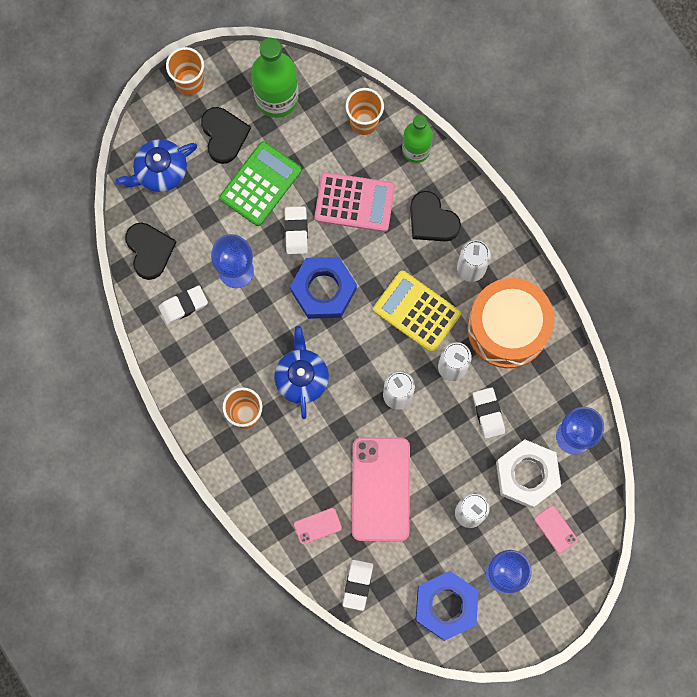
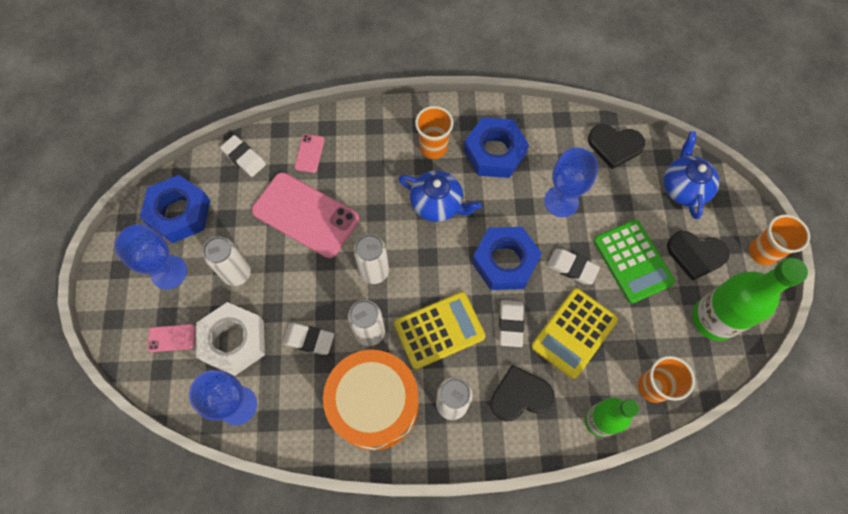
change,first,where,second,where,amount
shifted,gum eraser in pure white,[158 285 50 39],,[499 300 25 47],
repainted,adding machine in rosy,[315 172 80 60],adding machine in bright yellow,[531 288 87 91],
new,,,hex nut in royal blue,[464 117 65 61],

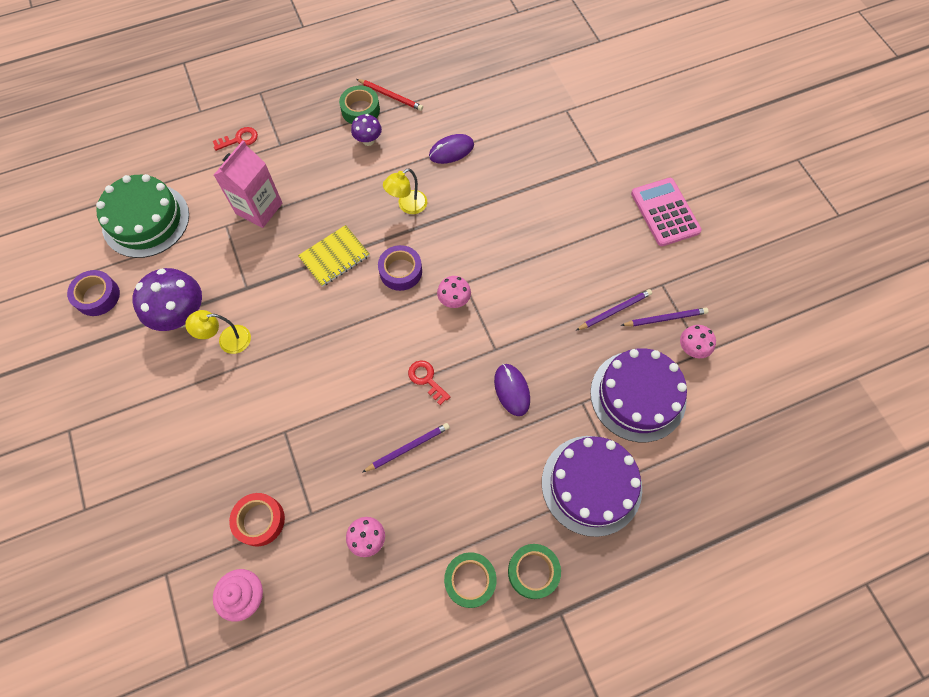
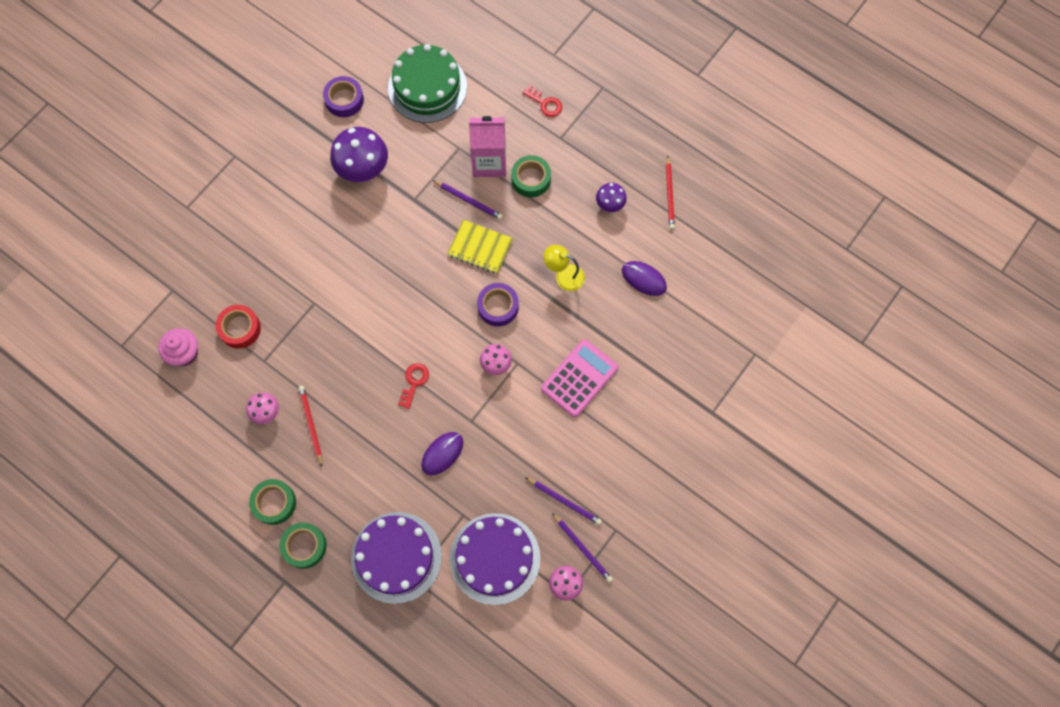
change,first,where,second,where,amount
gone,lamp in bright yellow,[185 310 66 44],,,
shifted,roll of tape in leaf-green,[339 86 41 38],,[511 155 40 42],
shifted,pencil in purple,[363 423 87 49],,[433 180 70 40],
shifted,adding machine in rosy,[631 178 71 68],,[541 339 77 78],
new,,,pencil in crimson,[298 386 24 81],

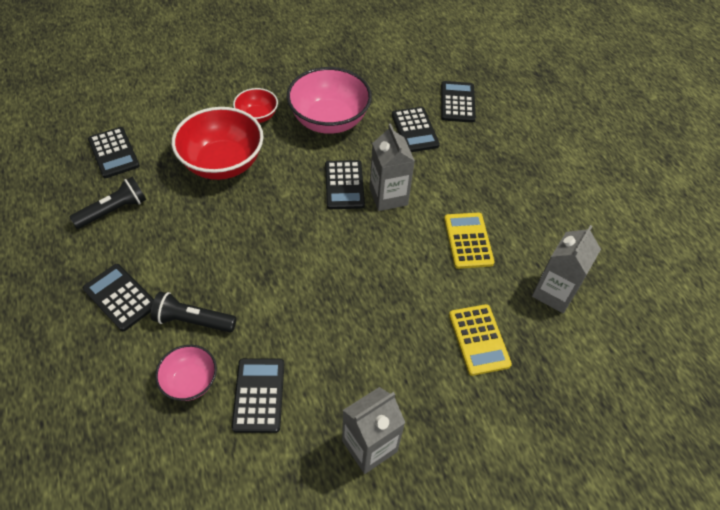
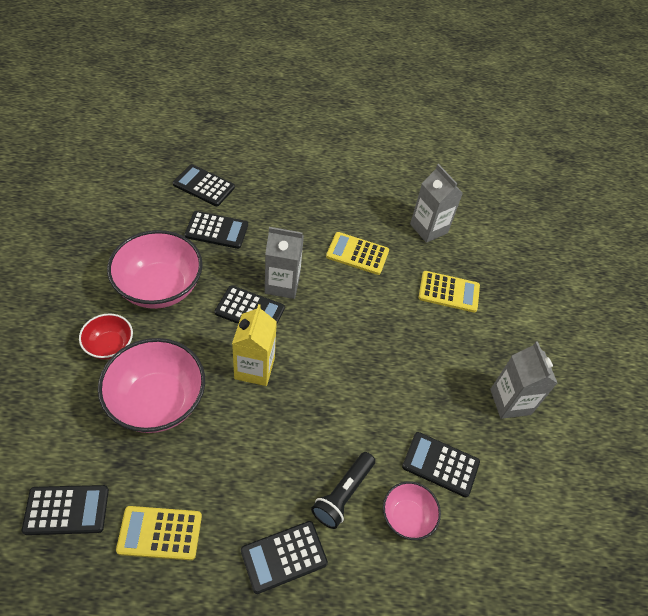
change,first,where,second,where,amount
swapped,torch in ebony,[70 177 76 52],adding machine in bright yellow,[116 506 86 54],
repainted,bowl in crimson,[172 107 92 73],bowl in rosy,[98 338 107 95],
new,,,milk carton in bright yellow,[232 304 45 82],

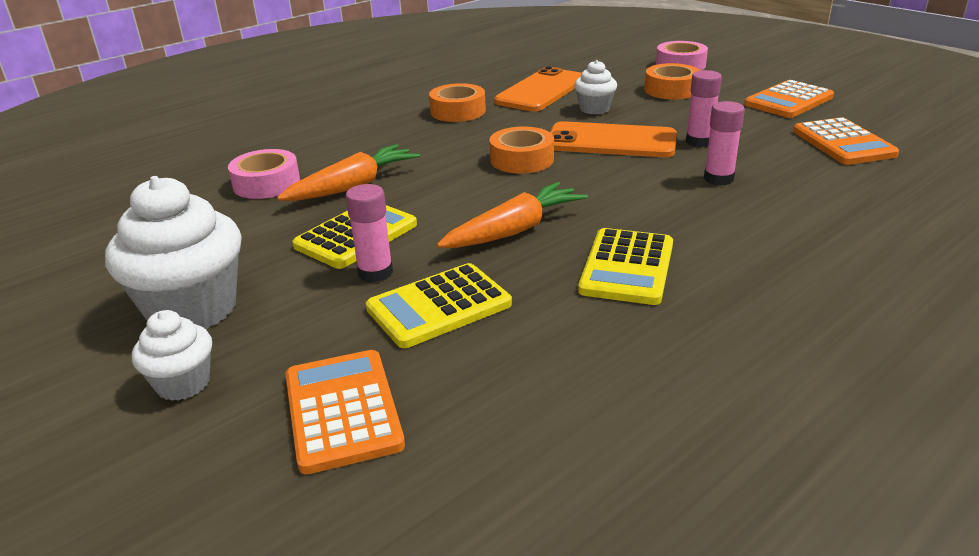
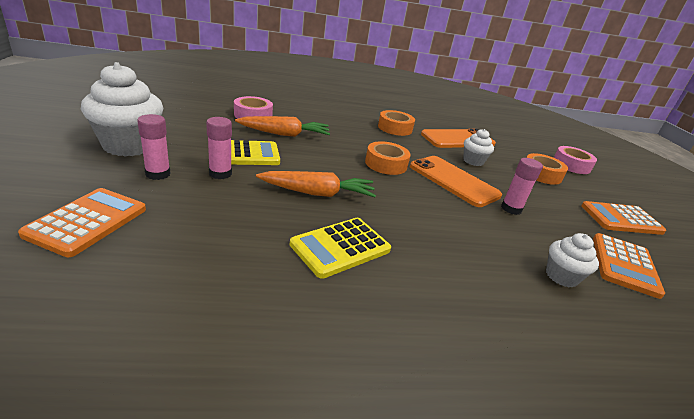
change,first,where,second,where,amount
shifted,cupcake in pure white,[132 310 80 91],,[546 233 53 55],
gone,adding machine in bright yellow,[366 263 146 85],,,
shifted,glue in rosy,[704 101 41 85],,[137 114 34 66],

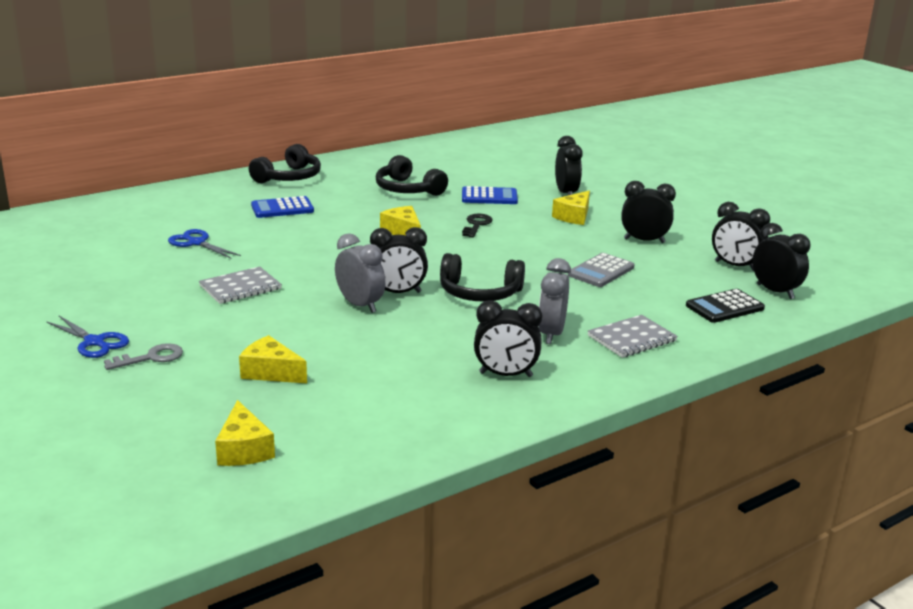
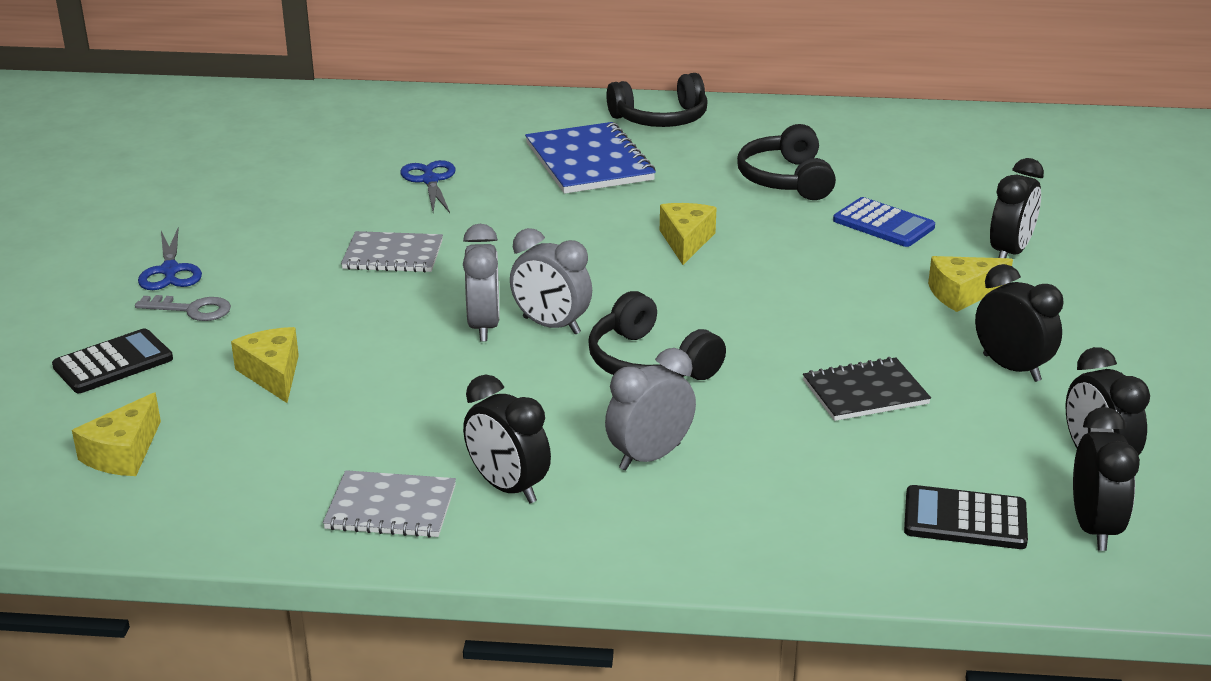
change,first,where,second,where,amount
swapped,adding machine in royal blue,[251 196 63 22],notebook in royal blue,[525 122 131 72],
repainted,clock in ebony,[370 227 58 66],clock in gray,[510 228 82 106],
gone,latchkey in ebony,[462 214 31 24],,,
swapped,adding machine in gray,[568 253 67 34],notebook in ebony,[803 357 128 64],
shifted,notebook in gray,[588 315 90 43],,[323 470 133 68],
new,,,adding machine in ebony,[52 329 121 64],

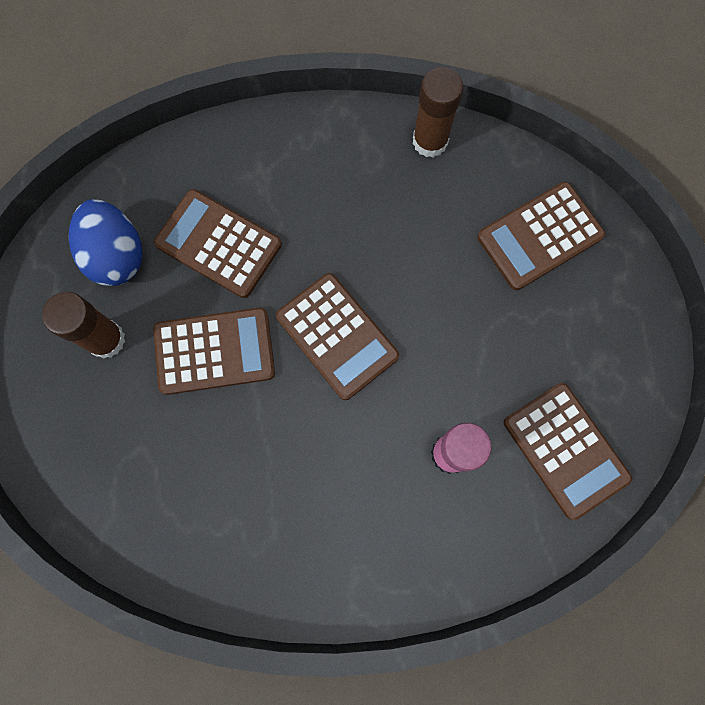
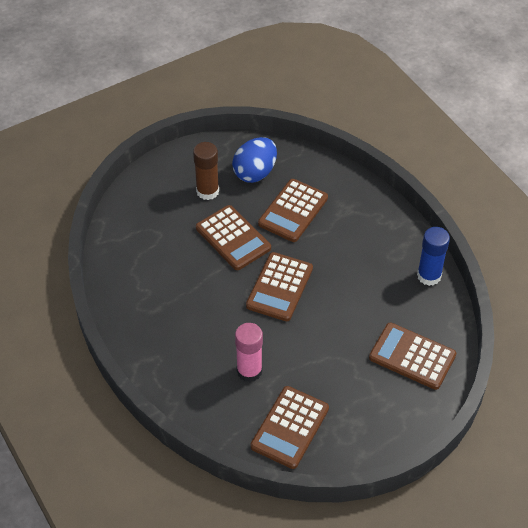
change,first,where,second,where,amount
rotated,adding machine in russet,[154 189 128 109],,[258 179 70 63],150 degrees counterclockwise
repainted,glue in russet,[413 67 50 90],glue in royal blue,[417 227 33 59],

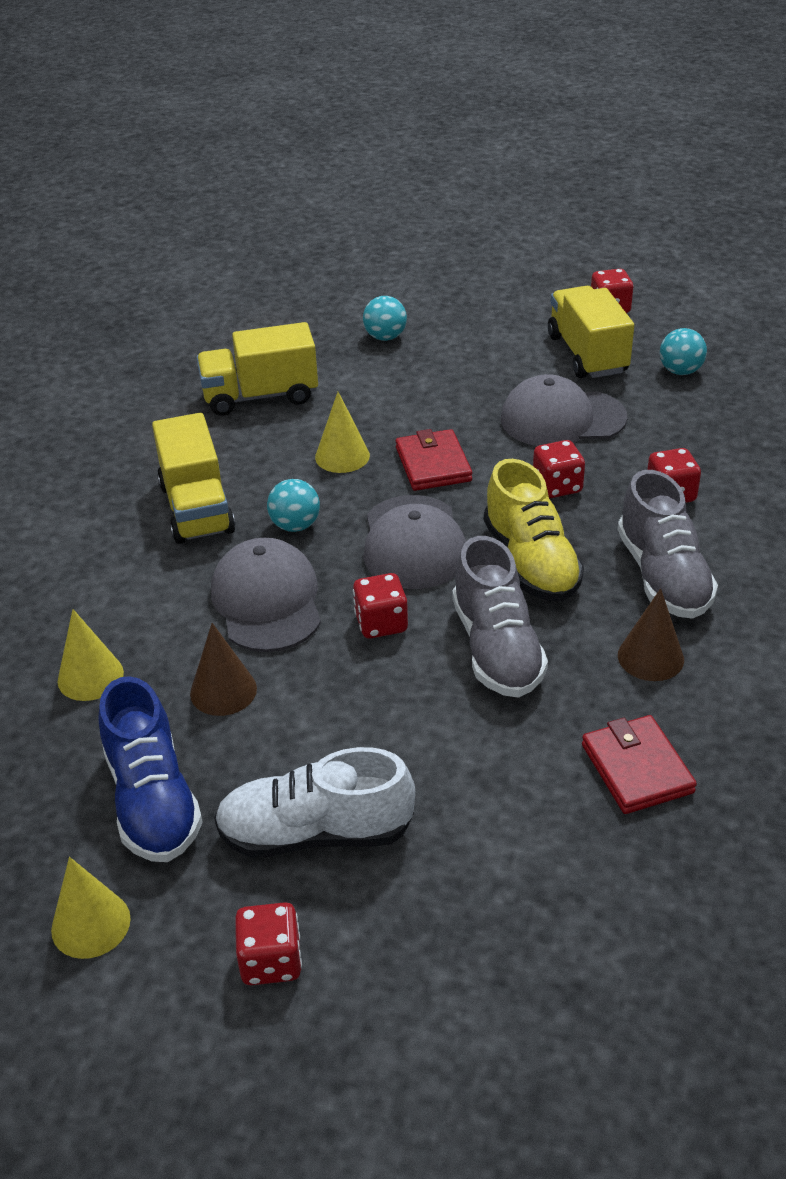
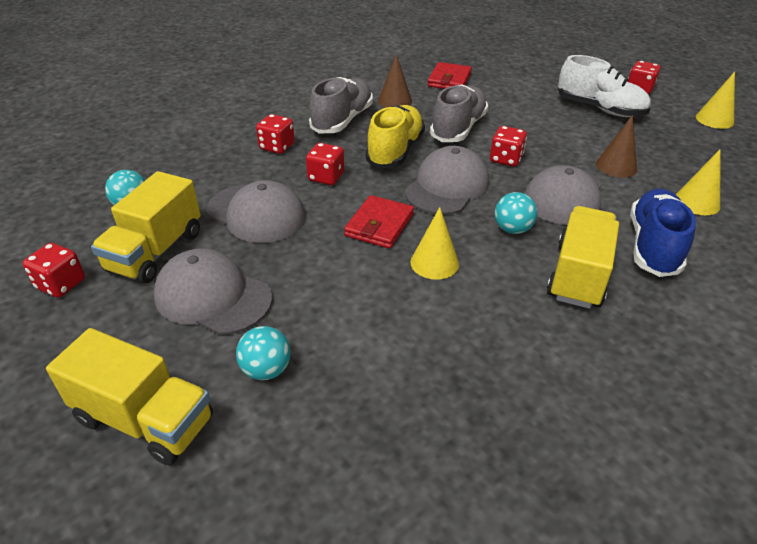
change,first,where,second,where,amount
shifted,shoe in royal blue,[99 676 104 186],,[630 188 66 89],
shifted,truck in bright yellow,[196 322 122 94],,[46 328 167 137],
new,,,peaked cap in gray,[154 248 118 87],

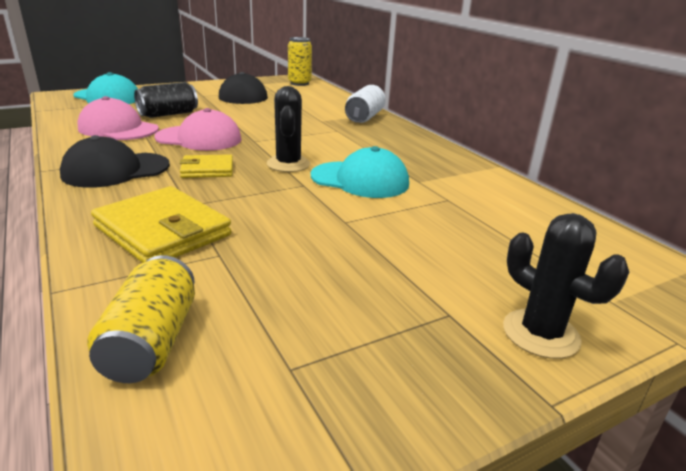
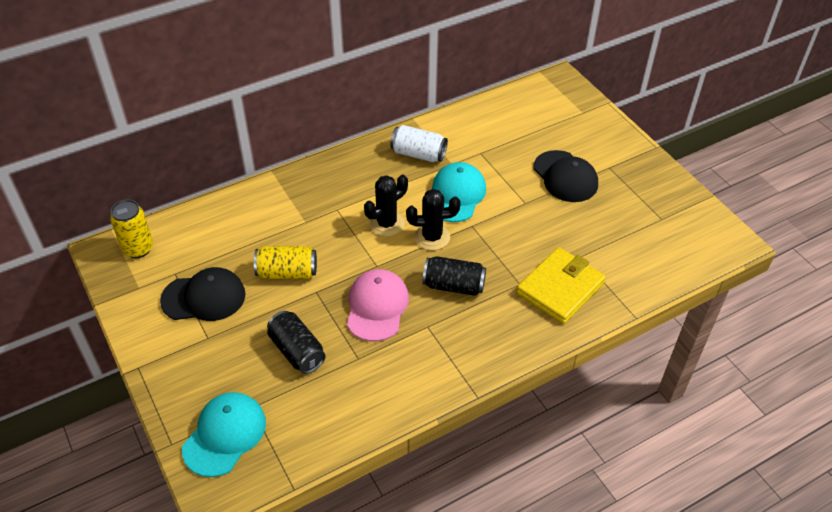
change,first,where,second,where,amount
shifted,peaked cap in ebony,[60 135 110 53],,[533 150 65 52],
gone,peaked cap in rosy,[77 96 82 44],,,
shifted,soda can in bright yellow,[87 255 108 128],,[254 246 63 33],
swapped,wallet in bright yellow,[179 154 54 24],soda can in ebony,[423 256 63 40],
shifted,soda can in pure white,[345 85 41 38],,[390 125 58 37],
shifted,prickly plant in ebony,[503 213 126 146],,[364 174 44 63],

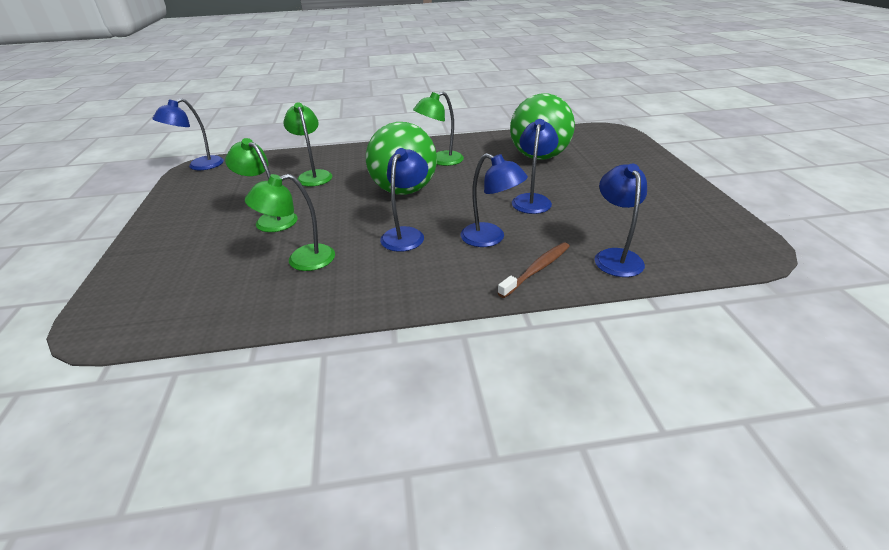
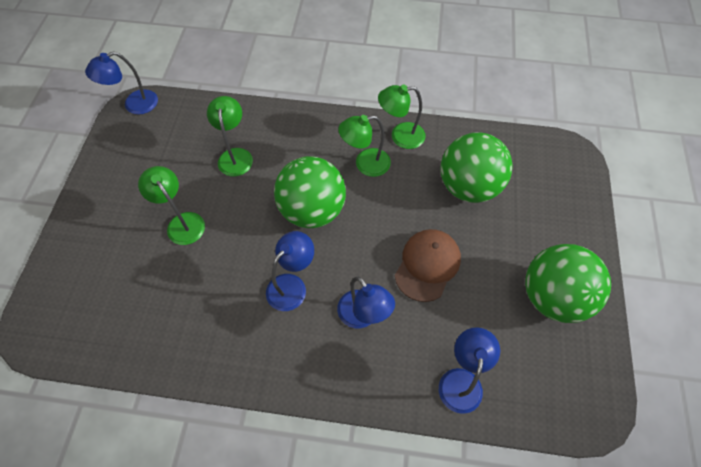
change,first,where,second,where,amount
shifted,lamp in leaf-green,[245 174 90 97],,[378 84 48 65],
gone,toothbrush in russet,[498 242 72 56],,,
swapped,lamp in royal blue,[512 119 47 95],peaked cap in russet,[395 229 66 73],
new,,,play ball in leaf-green,[525 244 86 79],

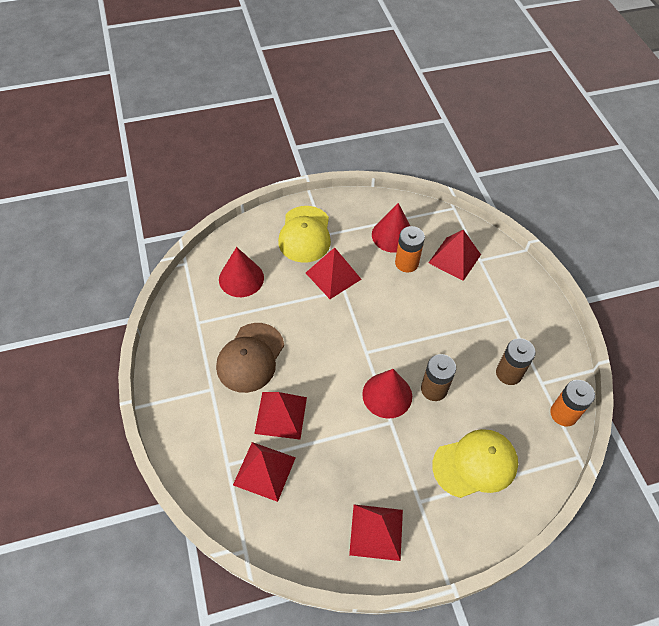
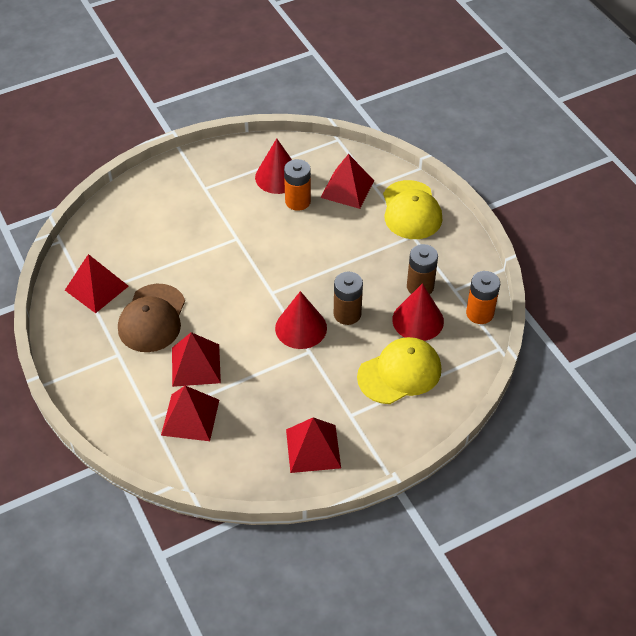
change,first,where,second,where,amount
shifted,cone shape in crimson,[219 247 45 50],,[392 283 52 58],
shifted,peaked cap in bright yellow,[278 206 53 57],,[383 180 59 59],
shifted,pyramid shape in crimson,[306 247 55 52],,[65 254 64 59],

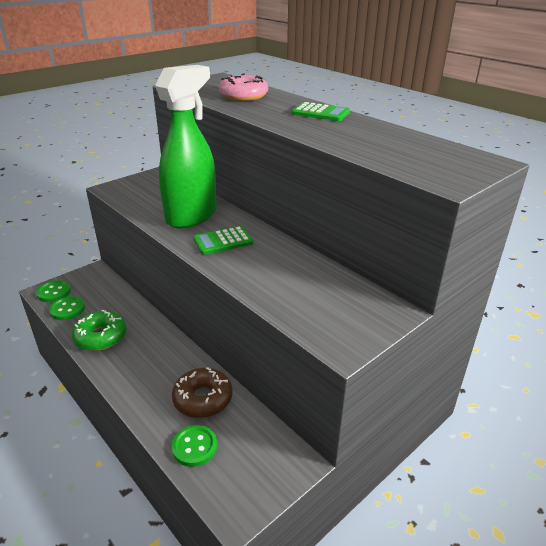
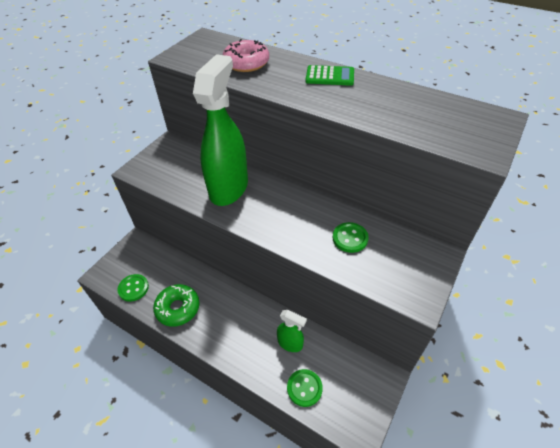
change,first,where,second,where,amount
shifted,button in leaf-green,[36 280 35 22],,[333 222 36 31],
swapped,doughnut in russet,[172 367 60 51],sprayer in leaf-green,[277 310 30 42],
gone,adding machine in leaf-green,[193 226 60 29],,,

